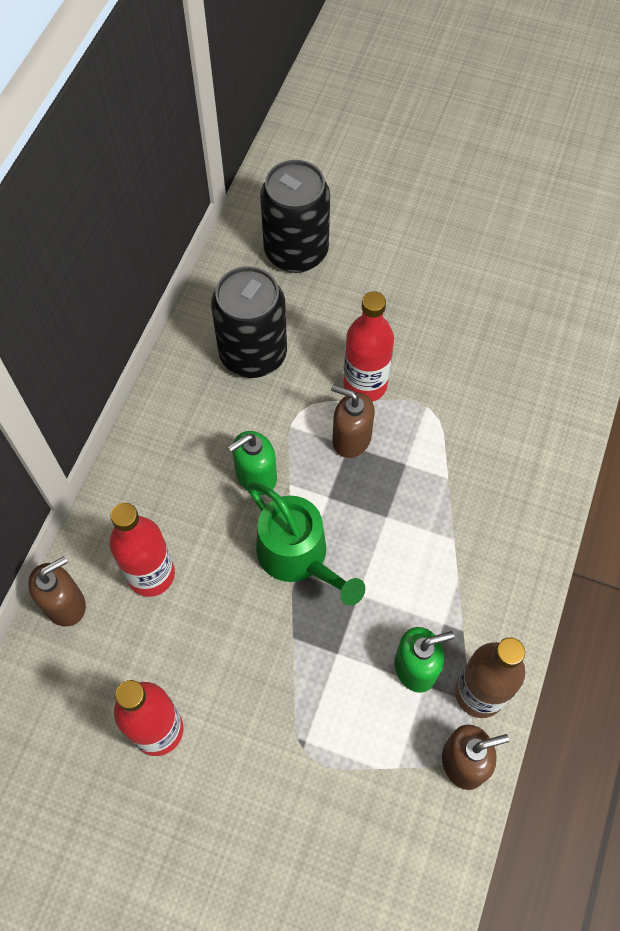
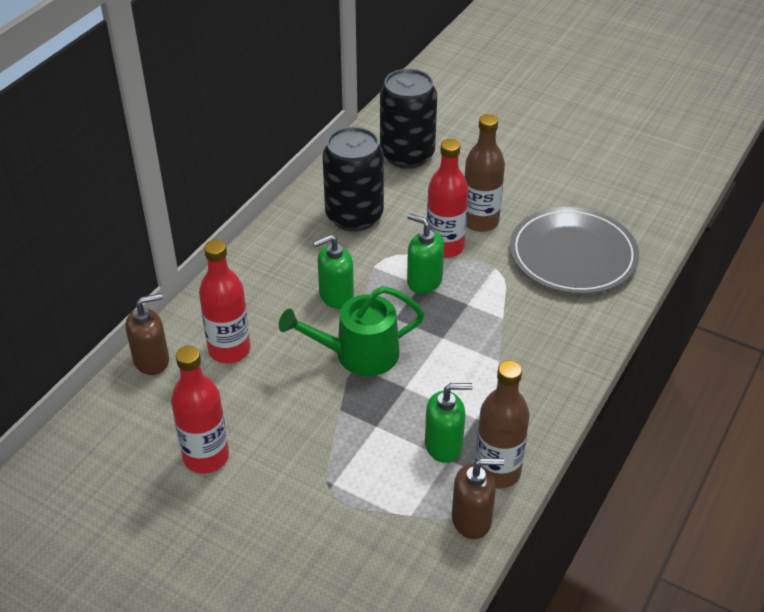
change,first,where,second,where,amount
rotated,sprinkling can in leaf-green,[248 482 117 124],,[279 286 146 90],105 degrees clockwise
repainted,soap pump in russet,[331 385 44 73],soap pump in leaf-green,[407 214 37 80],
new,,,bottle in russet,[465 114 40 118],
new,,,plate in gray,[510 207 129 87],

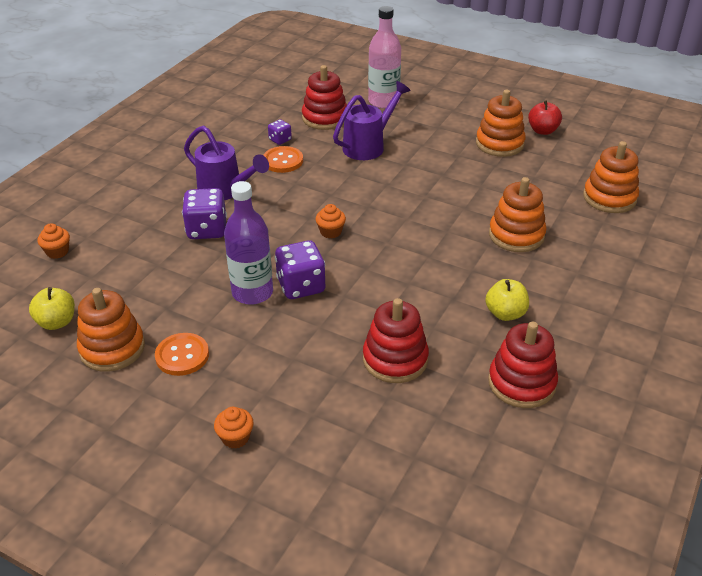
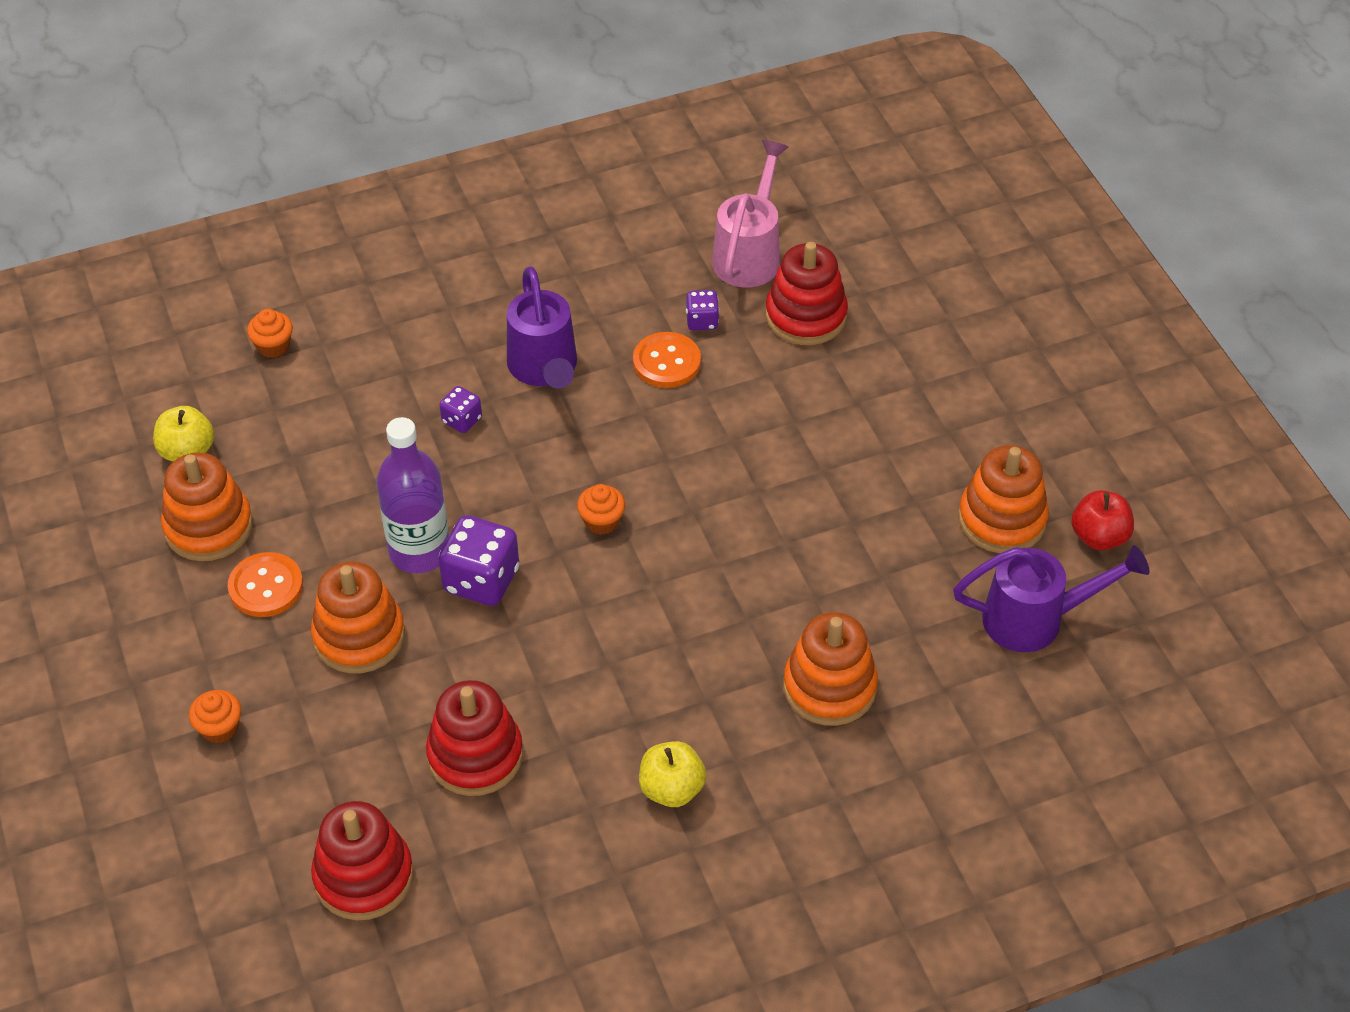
change,first,where,second,where,amount
scaled,dice in purple,[182 188 45 51],,[439 386 43 47],x0.53
shifted,sprinkling can in purple,[333 81 78 79],,[953 545 197 107],
gone,bottle in rosy,[368 6 33 102],,,
shifted,stacking rings in crimson,[488 322 70 86],,[311 801 102 119],
shifted,stacking rings in orange-coloured,[583 141 56 72],,[311 561 94 113],
new,,,sprinkling can in rosy,[712 140 77 148],

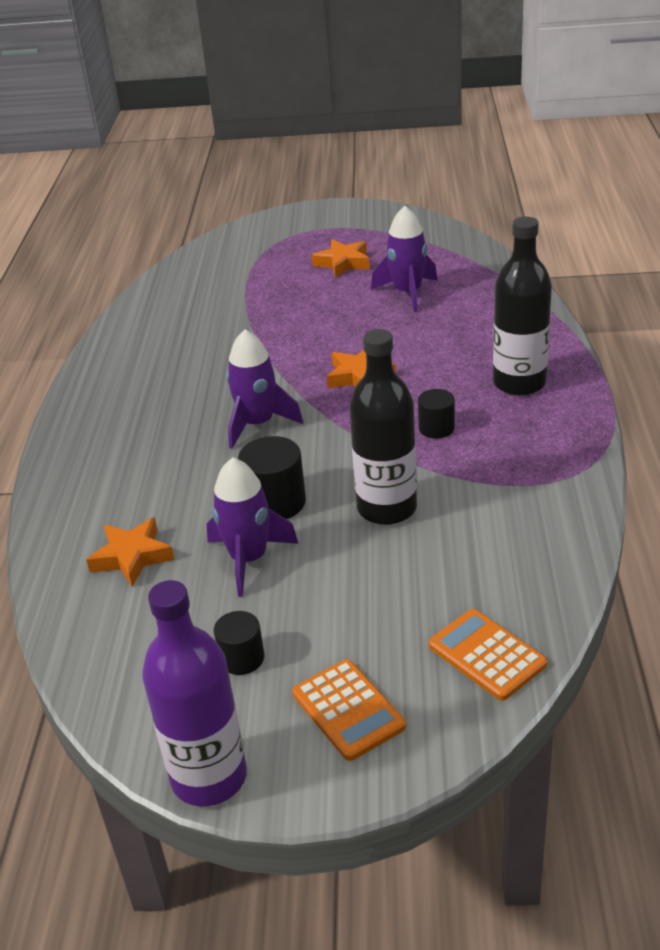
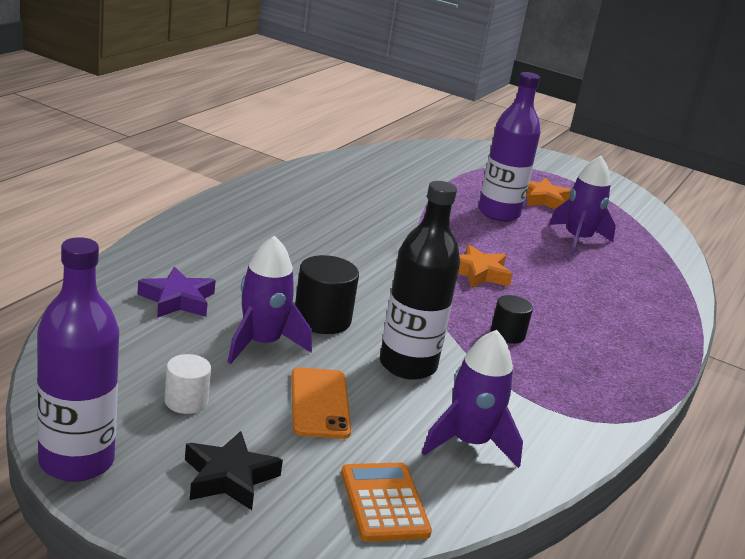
change,first,where,second,where,amount
repainted,star in orange-coloured,[86 517 89 70],star in purple,[137 267 79 51],
repainted,cylinder shape in ebony,[214 611 50 64],cylinder shape in pure white,[165 354 46 60],
shifted,spaceship in purple,[226 329 77 120],,[422 330 101 138],
swapped,adding machine in orange-coloured,[292 659 114 102],star in ebony,[185 431 98 79],
gone,bottle in ebony,[493 217 59 179],,,
new,,,mobile phone in orange-coloured,[292 367 59 72],
new,,,bottle in purple,[478 72 62 150],

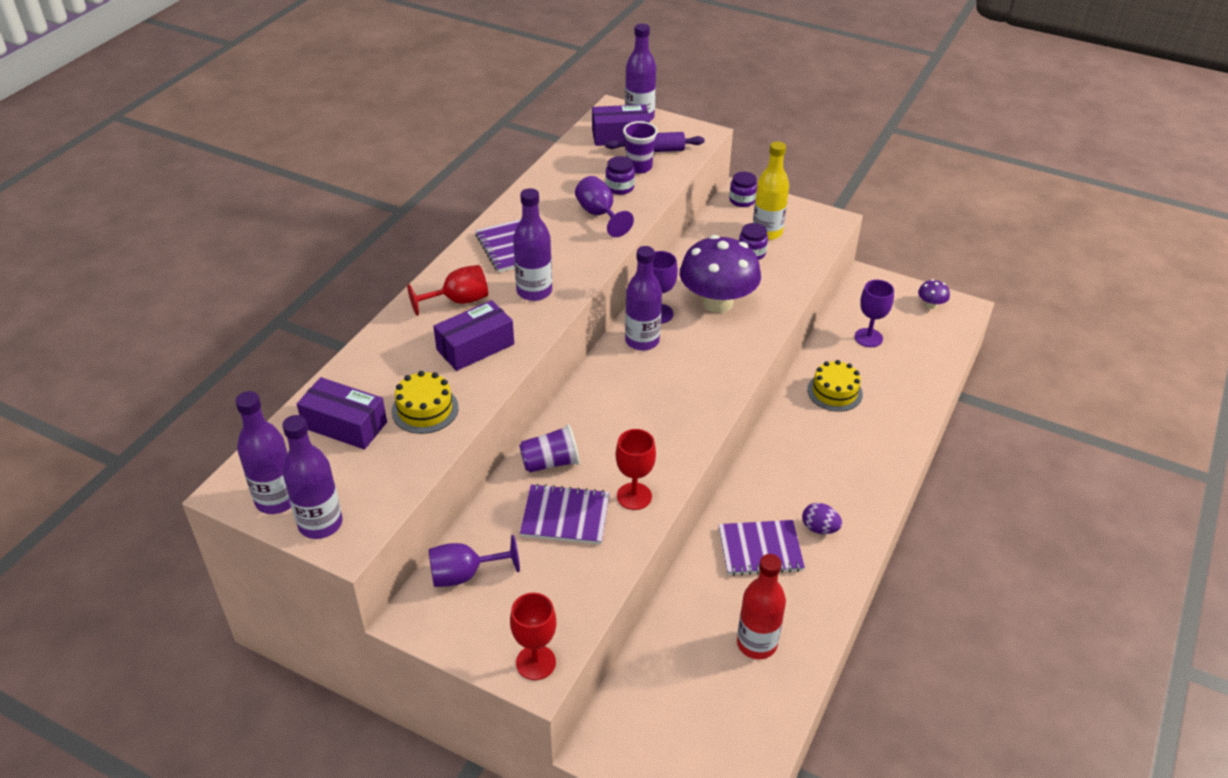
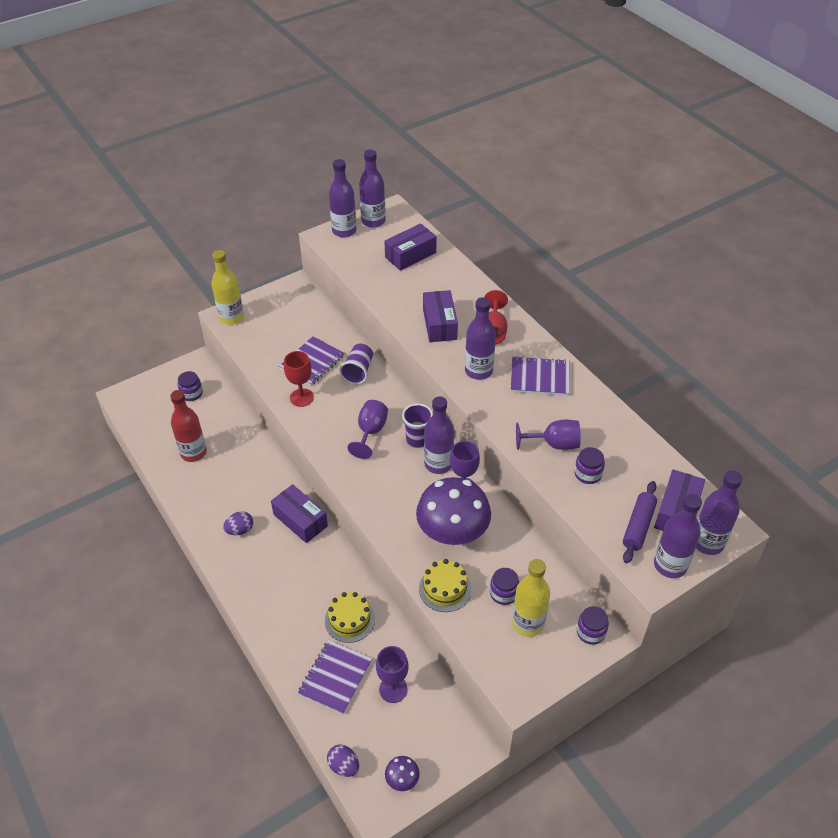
change,first,where,second,where,amount
shifted,layer cake in bright yellow,[391 371 68 63],,[419 559 52 53],
shifted,wine glass in purple,[429 535 91 52],,[348 400 40 59],
swapped,wine glass in crimson,[510 593 46 87],bottle in bright yellow,[212 250 32 75],
shifted,beaker in purple,[623 121 35 53],,[402 404 31 44],
shifted,notebook in purple,[719 520 86 56],,[298 640 74 74],
new,,,jar in purple,[178 371 25 30],
new,,,package in purple,[271 484 57 59],
new,,,toy egg in purple,[327 745 32 32],
new,,,bottle in purple,[654 494 48 84],

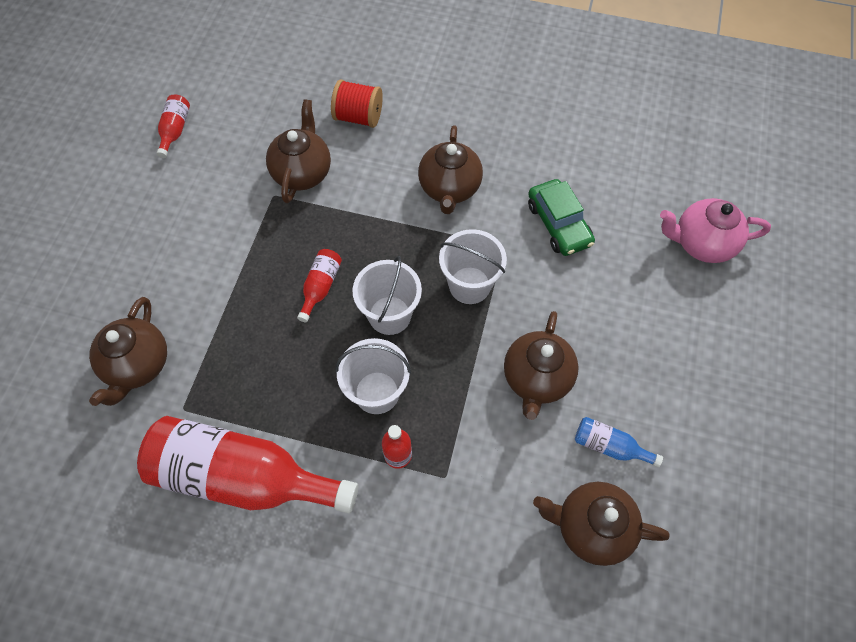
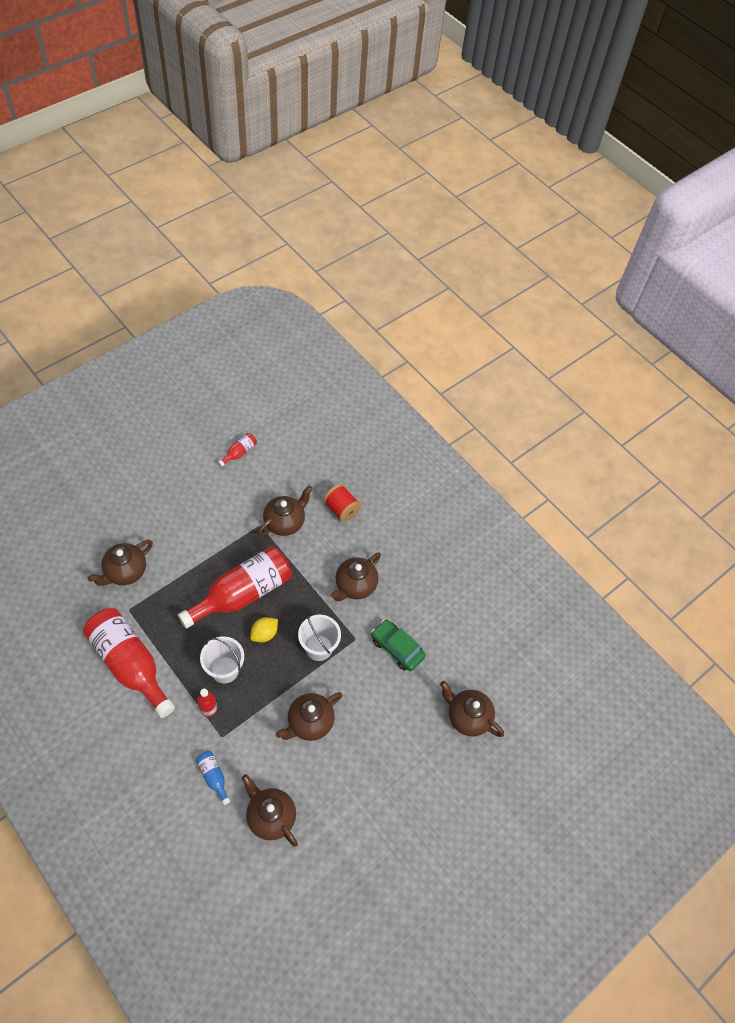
change,first,where,second,where,amount
scaled,bottle in crimson,[297 249 45 73],,[178 546 114 83],x2.38
swapped,pail in pure white,[352 256 70 79],toy lemon in bright yellow,[250 617 28 26],
rotated,car in leaf-green,[528 179 67 77],,[371 620 55 51],120 degrees clockwise
shifted,bottle in royal blue,[575 417 88 51],,[196 751 34 54],
repainted,teapot in rosy,[660 198 111 65],teapot in russet,[440 681 64 56],

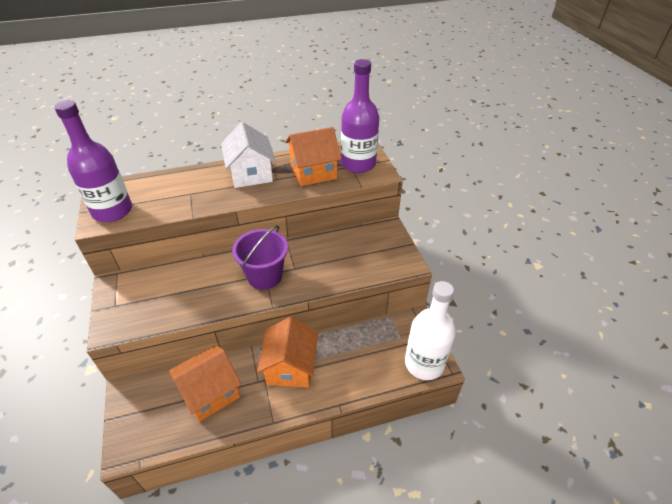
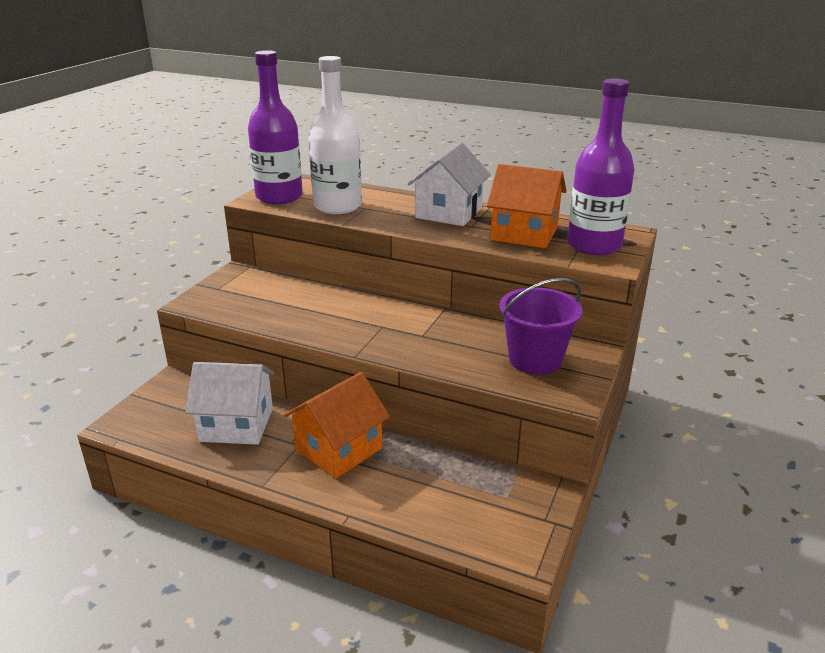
change,first,where,second,where,amount
repainted,toy house in orange-coloured,[169 345 72 77],toy house in pure white,[186 362 89 83],
shifted,pail in purple,[232 225 56 65],,[499 278 84 97],
shifted,bottle in pure white,[405 281 51 99],,[308 56 54 158],

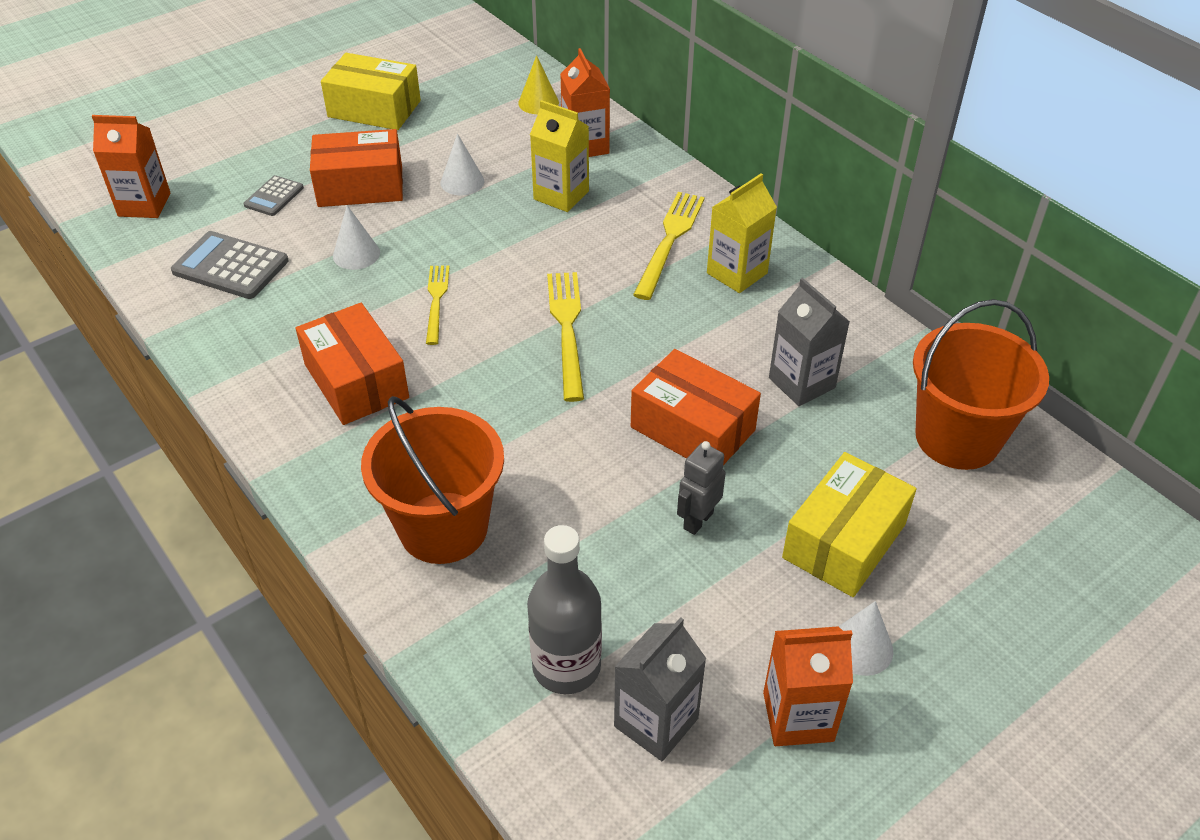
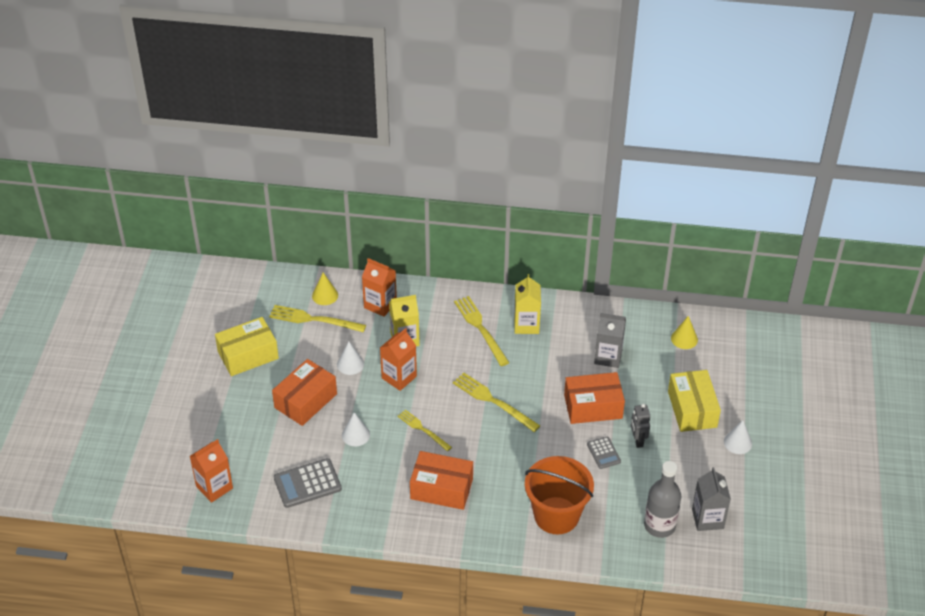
change,first,where,second,where,amount
shifted,adding machine in gray,[244 175 60 41],,[587 437 34 32],
shifted,milk carton in orange-coloured,[763 626 90 120],,[380 328 37 63],
swapped,pail in orange-coloured,[913 299 136 171],cone shape in bright yellow,[671 316 27 33],
new,,,dinner fork in bright yellow,[269 305 97 27],

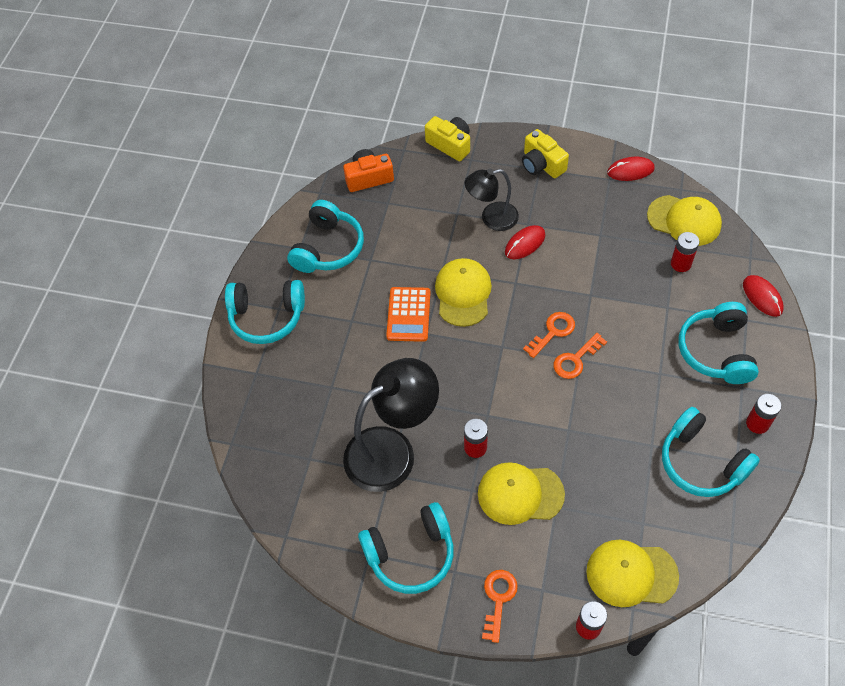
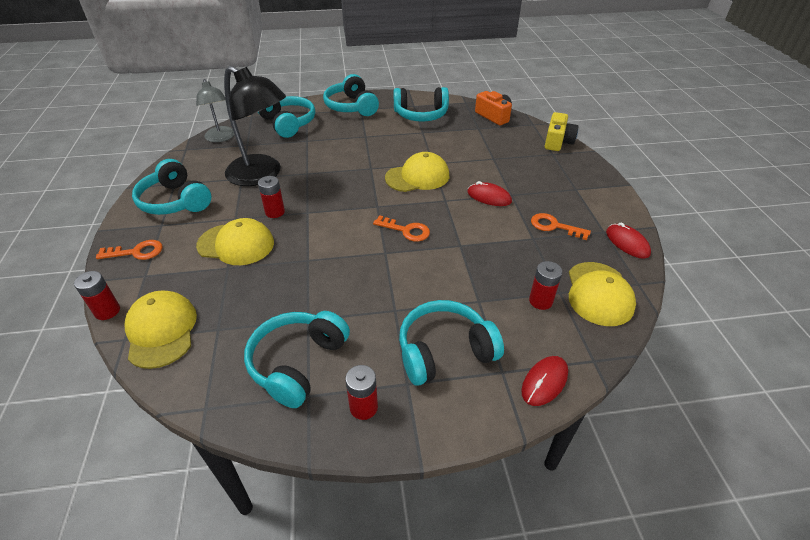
change,first,where,second,where,amount
gone,adding machine in orange-coloured,[386 287 44 55],,,
gone,lamp in ebony,[465 168 54 63],,,
rotated,peaked cap in bright yellow,[478 462 87 63],,[196 218 78 47],120 degrees clockwise
gone,camera in bright yellow,[522 129 47 49],,,
shifted,latchkey in orange-coloured,[554 333 53 46],,[531 213 60 27],
new,,,lamp in gray,[196 79 39 63],
new,,,over-ear headphones in teal,[258 96 57 42],

